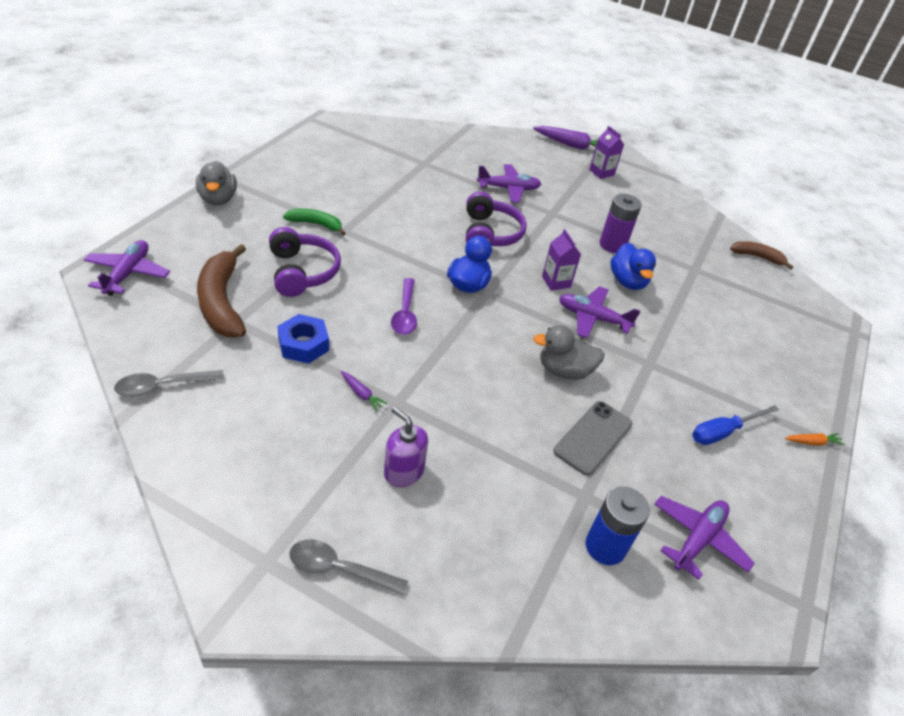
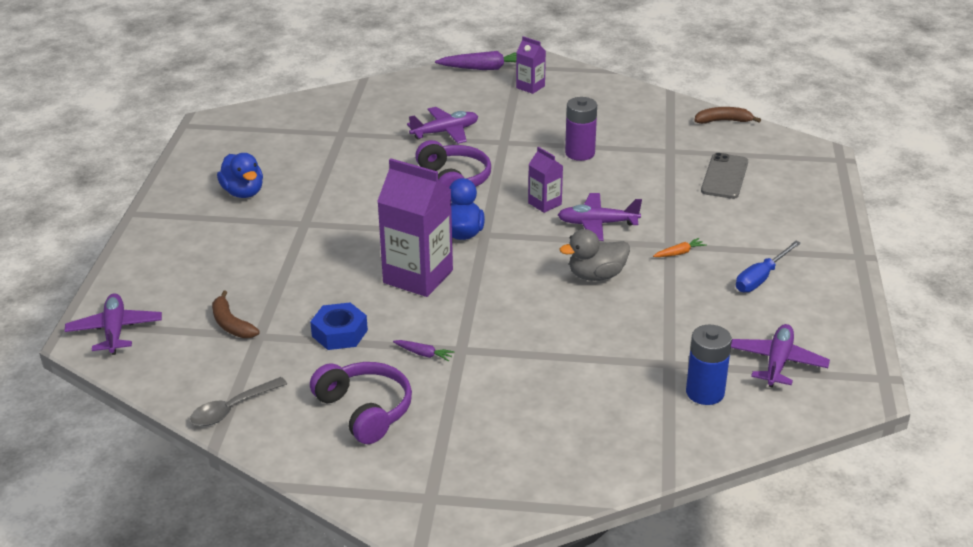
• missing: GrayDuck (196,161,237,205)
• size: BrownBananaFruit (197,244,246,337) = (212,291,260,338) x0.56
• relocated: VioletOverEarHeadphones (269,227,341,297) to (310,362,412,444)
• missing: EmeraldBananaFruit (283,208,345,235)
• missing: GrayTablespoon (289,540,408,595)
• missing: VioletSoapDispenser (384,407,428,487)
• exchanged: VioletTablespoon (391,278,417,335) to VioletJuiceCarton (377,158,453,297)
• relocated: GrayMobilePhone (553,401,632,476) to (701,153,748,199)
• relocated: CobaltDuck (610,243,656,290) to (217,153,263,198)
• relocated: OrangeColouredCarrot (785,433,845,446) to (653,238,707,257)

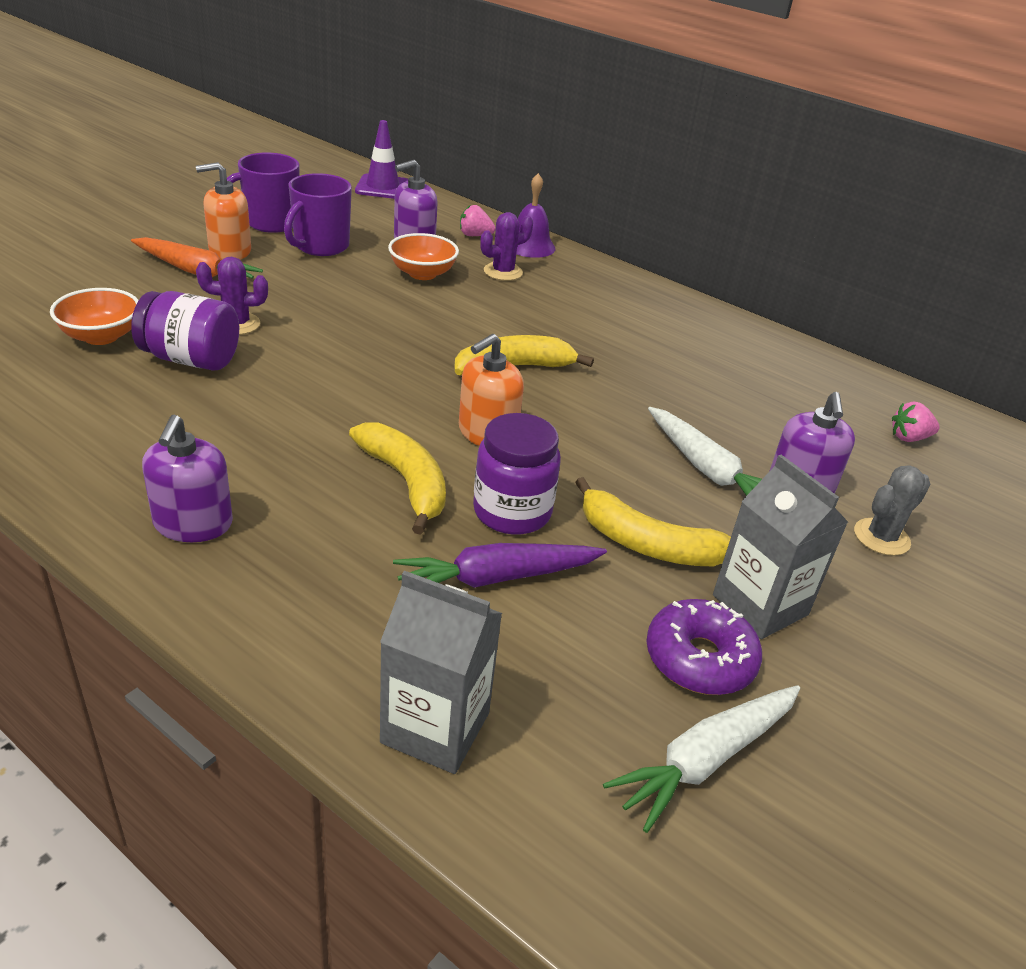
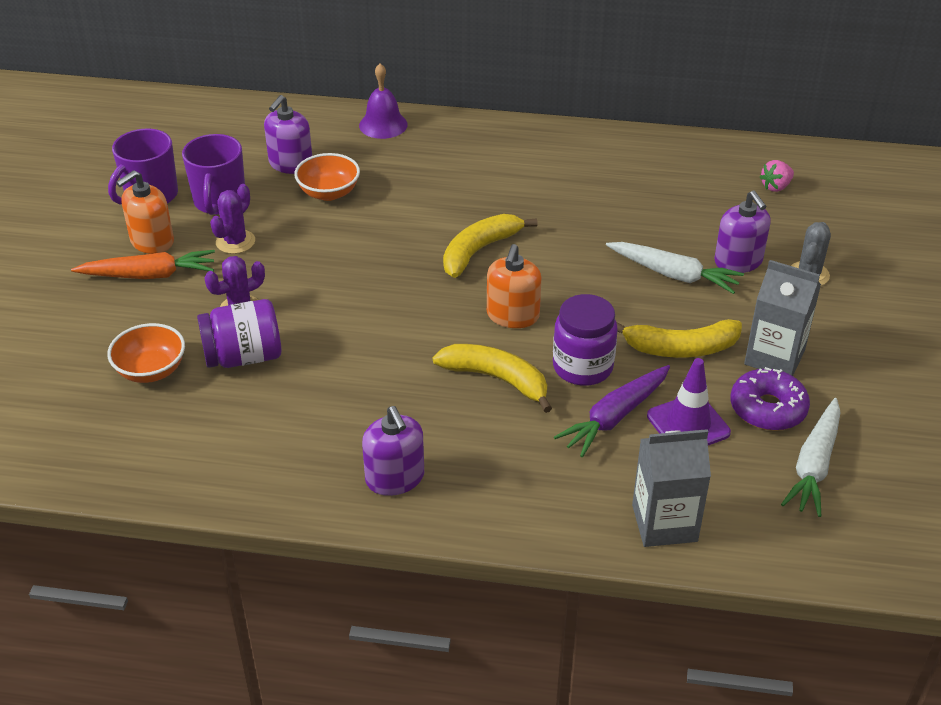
• relocated: VioletTrafficCone (355,120,408,199) to (647,358,731,445)
• missing: PinkBerry (460,205,496,236)
• relocated: VioletPricklyPlant (480,212,533,281) to (210,184,255,254)

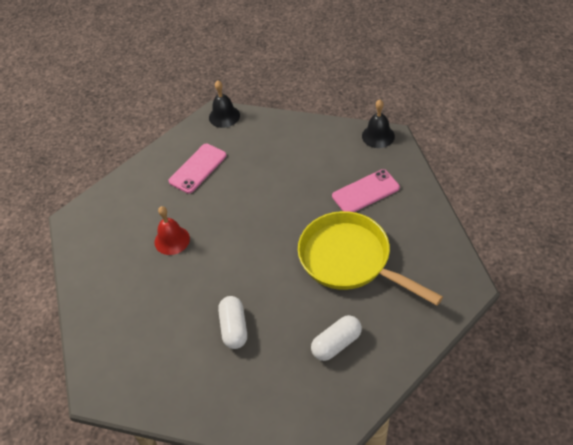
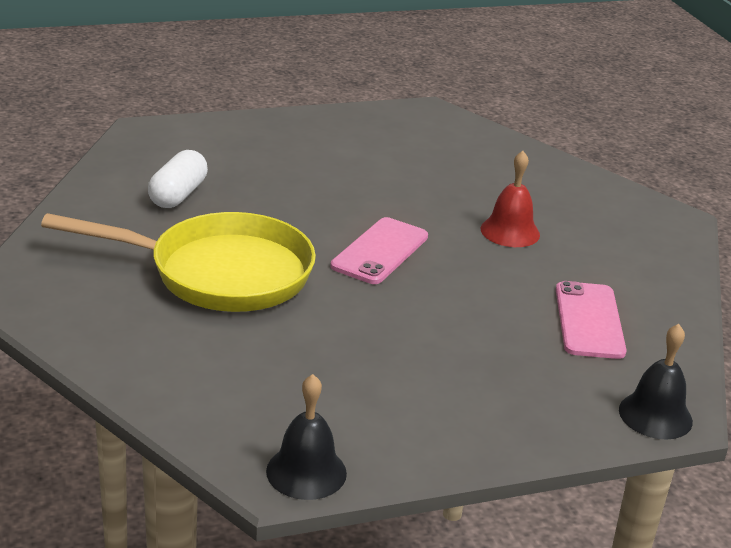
• missing: WhitePill (218,296,247,349)
• relocated: PinkMobilePhone (332,169,400,212) to (330,217,428,284)

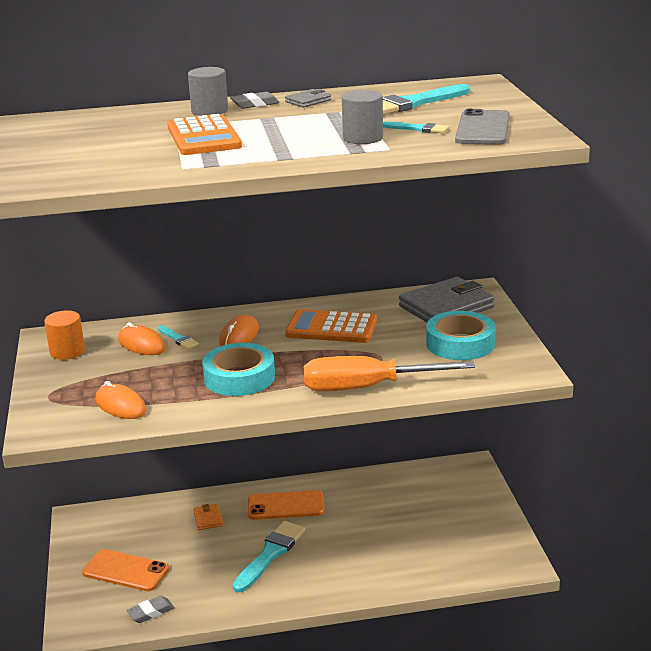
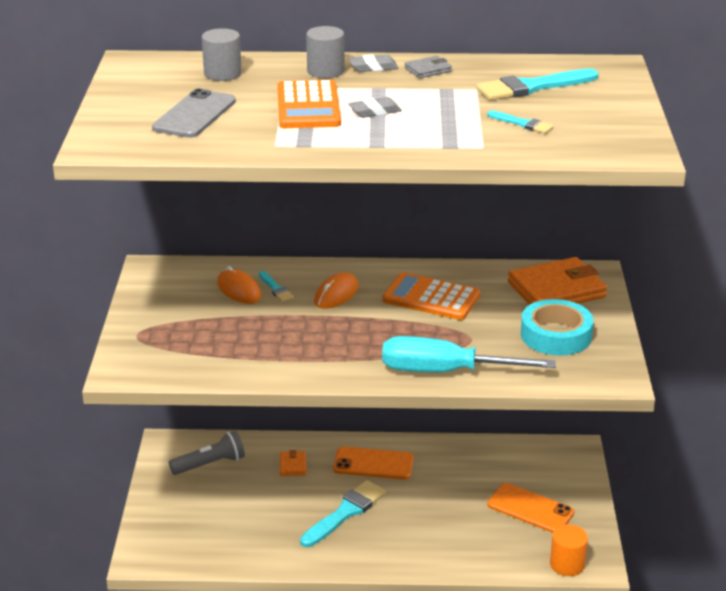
• relocated: OrangeColouredSolidCylinder (44,310,85,360) to (550,524,588,576)
• relocated: OrangeColouredMobilePhone (82,549,169,591) to (487,483,574,533)
• missing: OrangeColouredPcMouse (96,381,146,419)
• relocated: GrayPencilEraser (126,596,174,623) to (348,97,402,118)
• missing: AquaRollOfTape (202,343,275,396)
• colour: OrangeColouredScrewdriver (304,356,475,391) to AquaScrewdriver (382,336,556,372)
• relocated: GraySolidCylinder (342,90,383,144) to (202,28,242,81)
• colour: GrayWallet (399,277,495,323) to OrangeColouredWallet (508,257,607,305)
• relocated: GrayMobilePhone (455,109,510,145) to (152,89,236,138)
• appeared: GrayTorch (169,431,245,475)

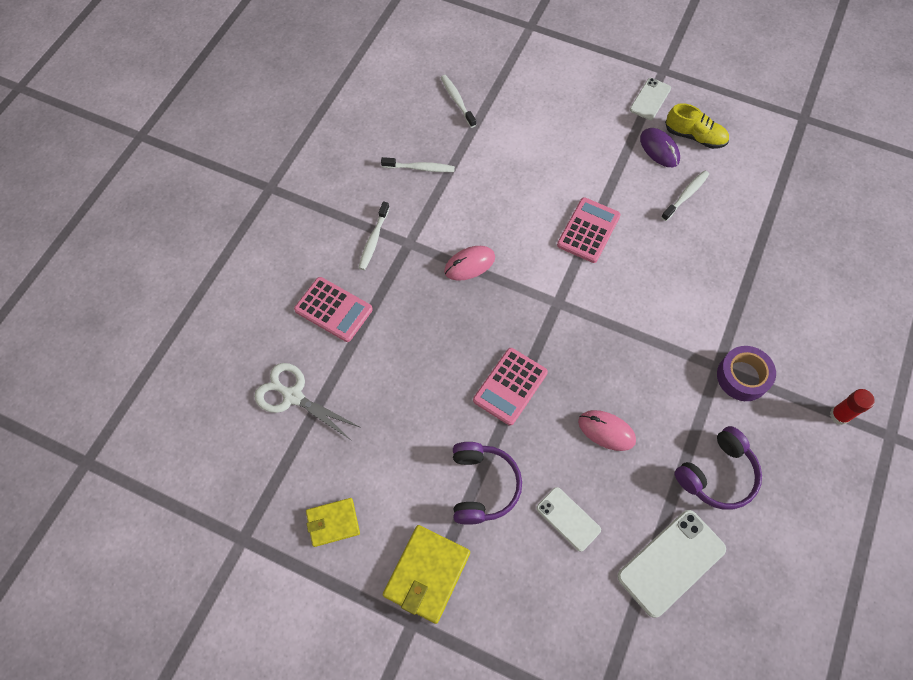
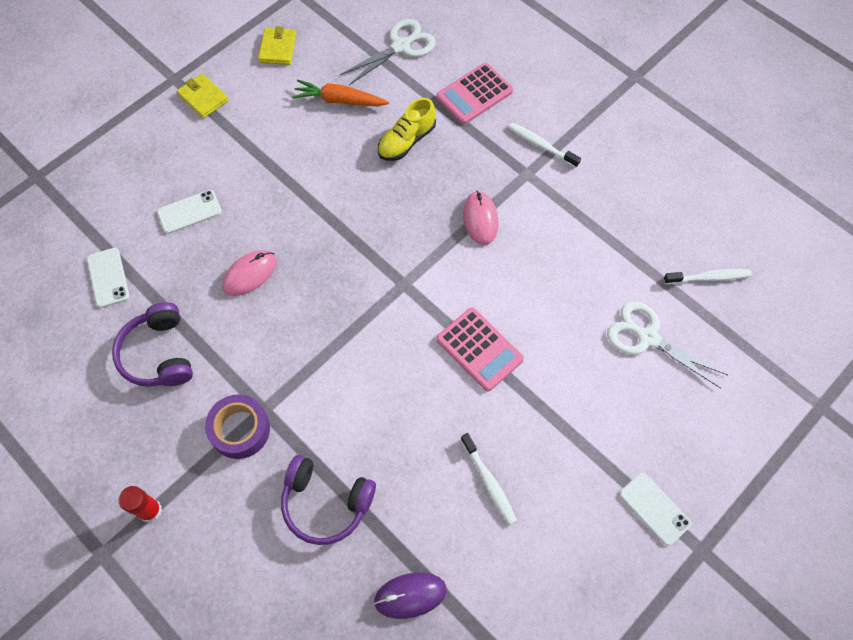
• missing: WhiteToothBrush (381,157,455,172)
• size: BrightYellowWallet (383,525,470,624) = (177,73,229,119) x0.63
• relocated: VioletOverEarHeadphones (453,442,522,525) to (281,455,376,545)
• missing: PinkAddingMachine (473,348,548,426)
• size: WhiteMobilePhone (617,510,726,618) = (87,248,129,308) x0.60
• relocated: VioletPcMouse (640,128,680,167) to (374,572,447,619)
• relocated: BrightYellowLaceUpShoe (665,103,729,149) to (378,98,436,161)
• appeared: OrangeColouredCarrot (292,80,389,106)
• appeared: WhiteScissors (607,301,728,388)

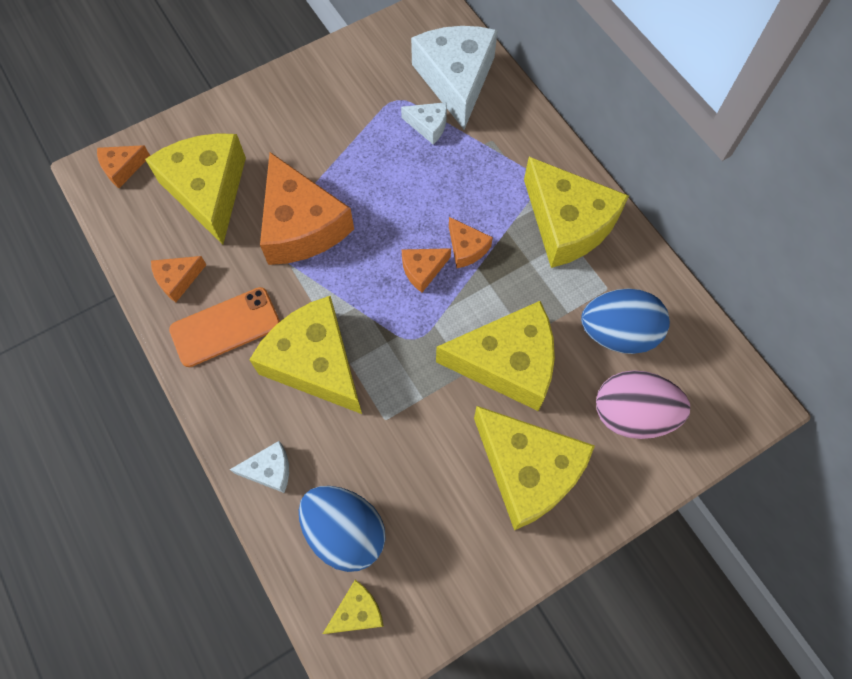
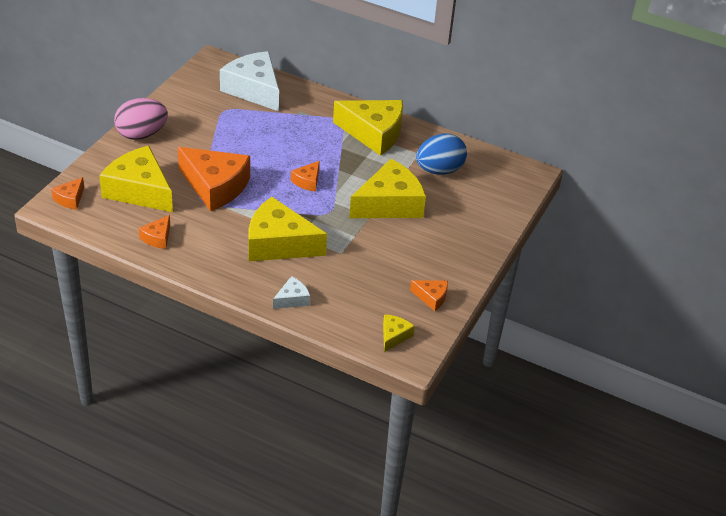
• missing: OrangeColouredMobilePhone (169,287,280,367)
• missing: CobaltEgg (299,486,385,572)
• missing: WhitePieceOfCheese (401,102,447,144)
• relocated: OrangeColouredPieceOfCheese (449,217,493,268) to (410,280,448,311)
• missing: BrightYellowPieceOfCheese (474,406,595,530)
• relocated: PinkEgg (596,370,690,439) to (114,98,168,140)

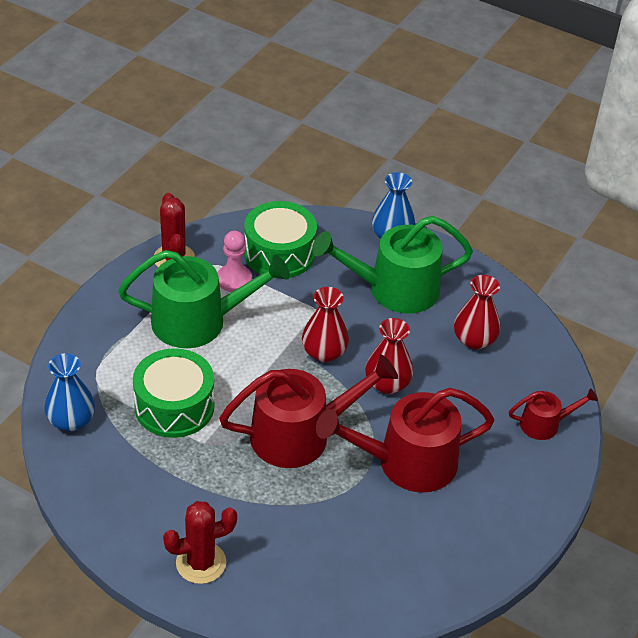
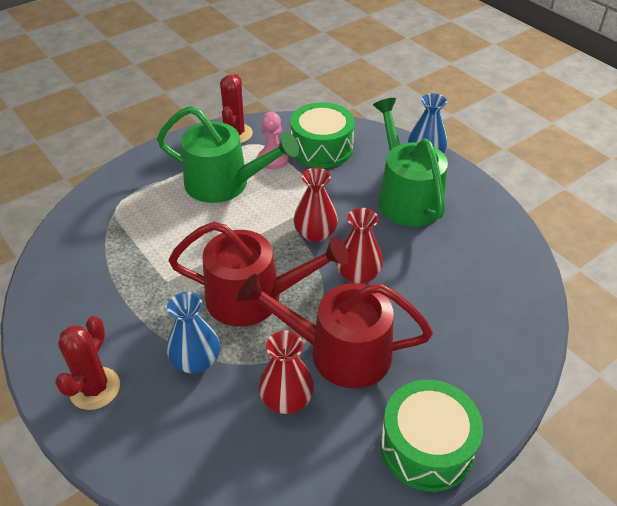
• relocated: CobaltTallVase (44,353,95,431) to (167,292,220,373)
• relocated: EmeraldToyDrum (133,348,214,438) to (380,380,483,492)
• spun: ScarletPricklyPlant (163,501,237,584) = (55,316,120,410) 75 degrees counterclockwise
• spun: EmeraldWateringCan (312,216,473,314) = (373,98,448,227) 60 degrees clockwise
• relocated: ScarletTallVase (454,275,500,350) to (258,331,314,414)
• missing: ScarletWateringCan (509,388,598,440)

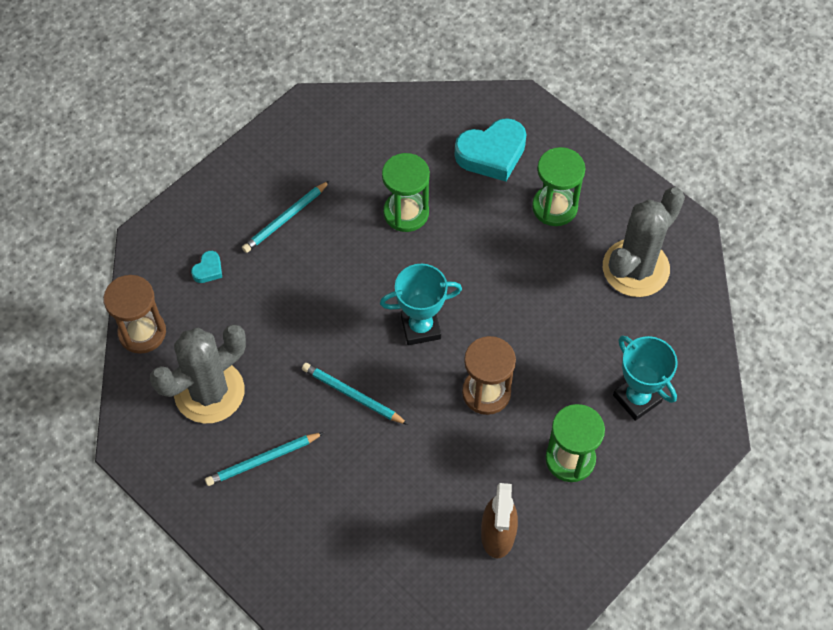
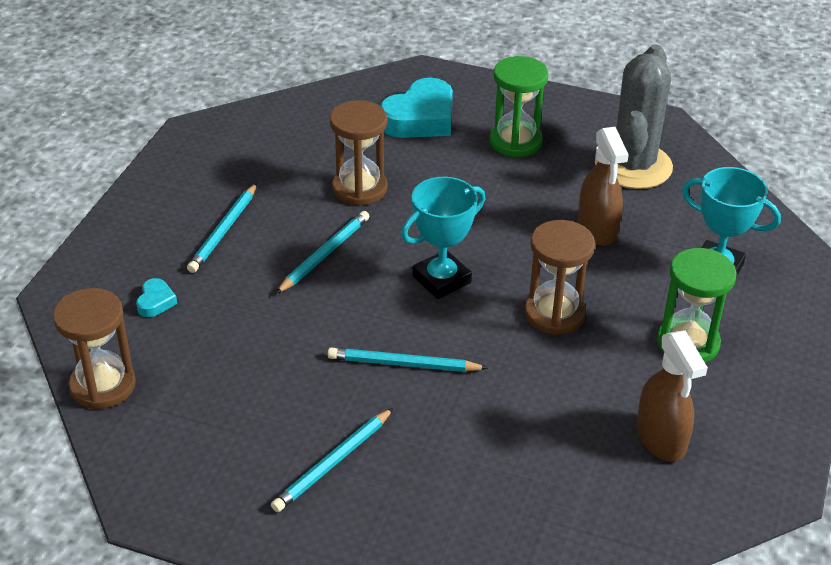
• missing: GrayPricklyPlant (150,324,246,424)
• colour: EmeraldHourglass (382,153,430,232) to BrownHourglass (330,100,387,206)
• appeared: AquaWoodenPencil (276,211,369,294)
• appeared: BrownSprayBottle (578,127,629,246)

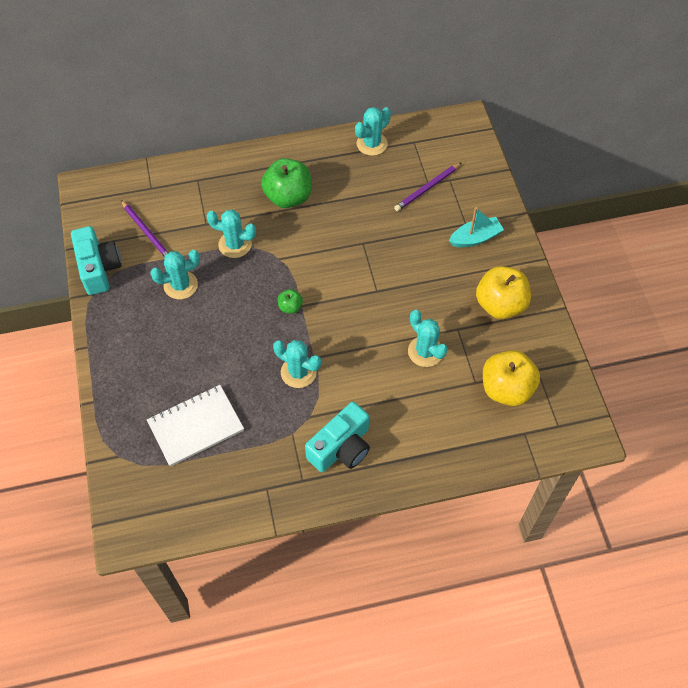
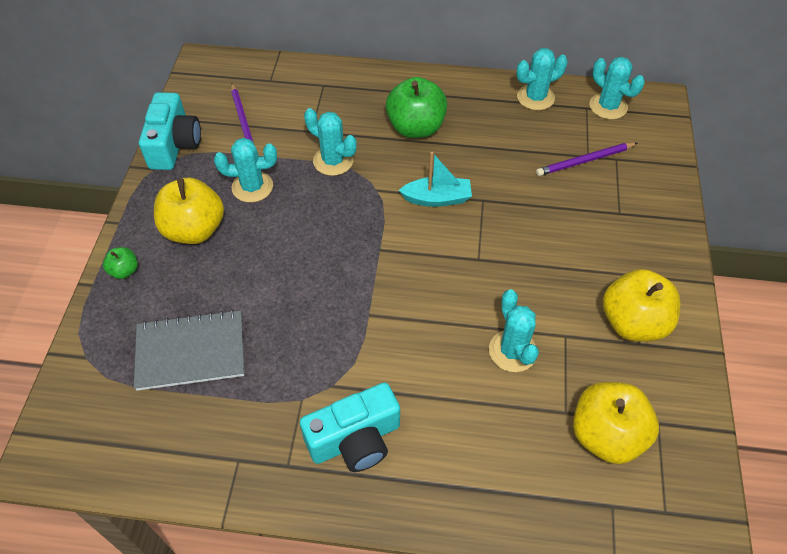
• colour: WhiteExerciseBook (147,385,244,467) to GrayExerciseBook (134,310,244,391)
• relocated: AquaPricklyPlant (273,340,321,388) to (589,57,645,120)
• relocated: EmeraldApple (278,289,303,314) to (103,247,138,279)
• relocated: AquaToyBoat (449,207,504,247) to (399,152,472,207)
• appeared: BrightYellowApple (154,178,224,244)

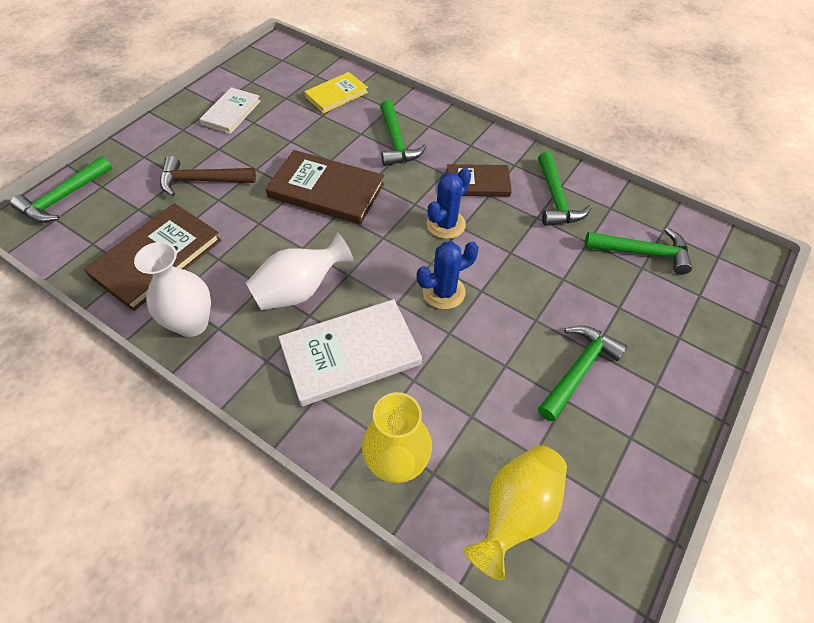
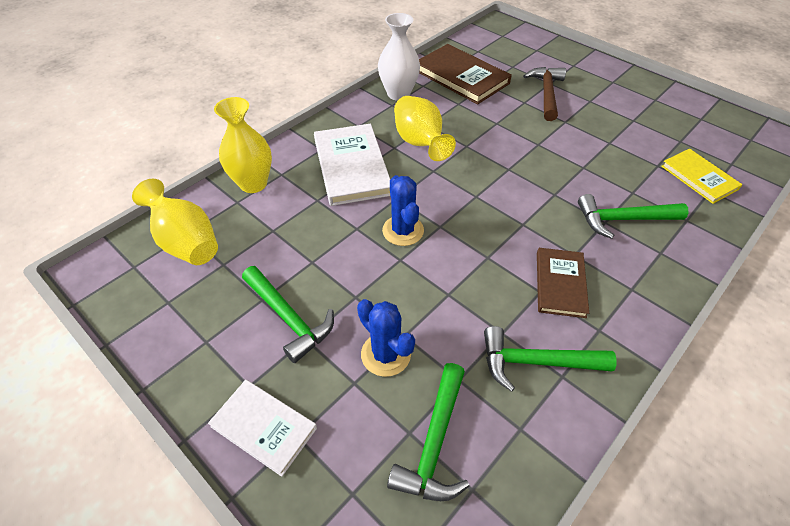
• missing: EmeraldHammer (10,156,112,223)
• relocated: WhiteHardback (199,87,261,134) to (208,380,317,477)
• colour: WhiteTallVase (246,233,354,310) to BrightYellowTallVase (394,96,456,161)
• missing: BrownHardback (265,150,384,225)
• relocated: CobaltPricklyPlant (427,168,471,239) to (357,299,415,377)

